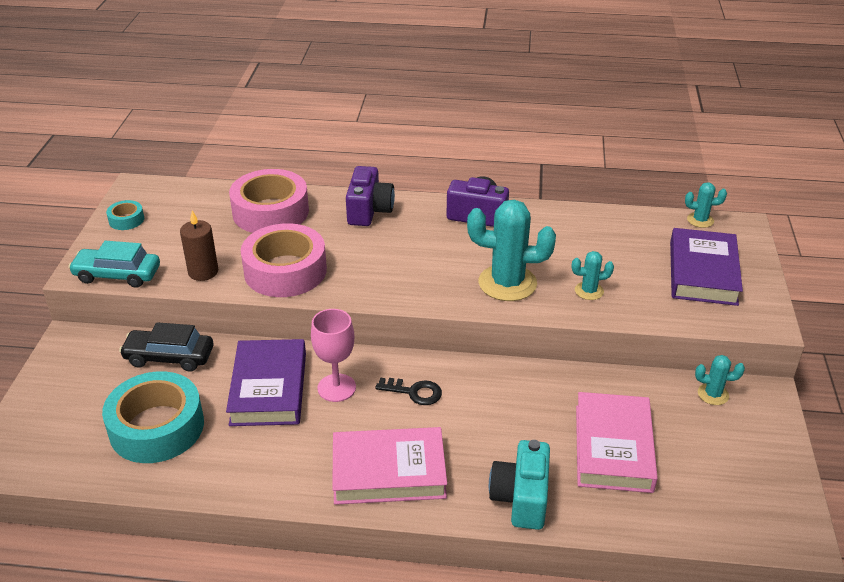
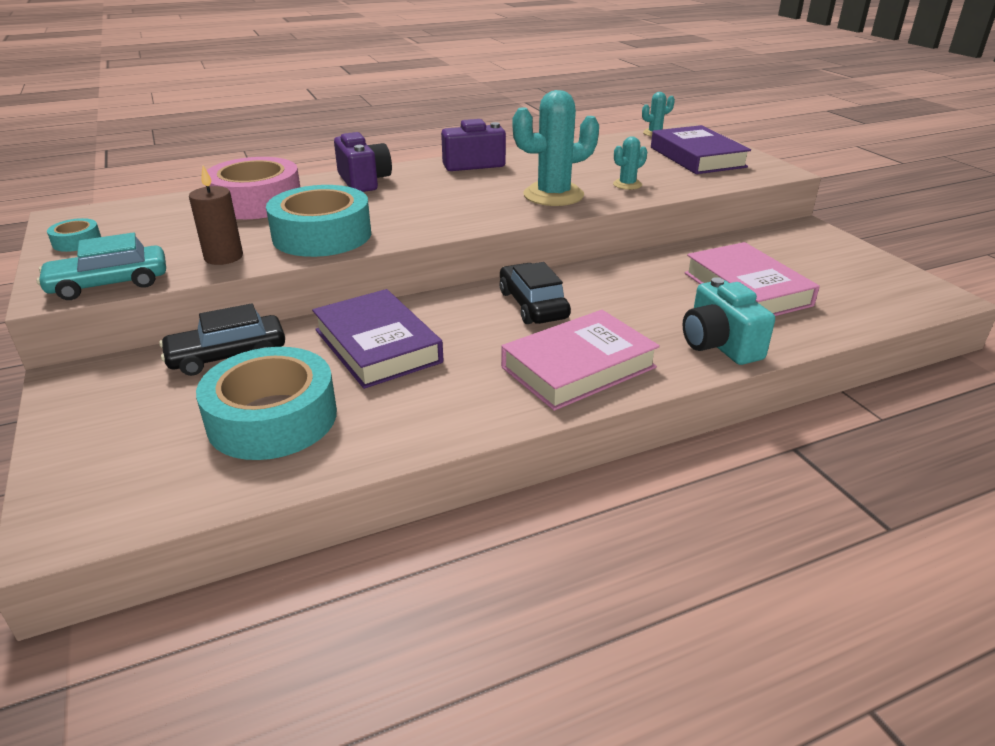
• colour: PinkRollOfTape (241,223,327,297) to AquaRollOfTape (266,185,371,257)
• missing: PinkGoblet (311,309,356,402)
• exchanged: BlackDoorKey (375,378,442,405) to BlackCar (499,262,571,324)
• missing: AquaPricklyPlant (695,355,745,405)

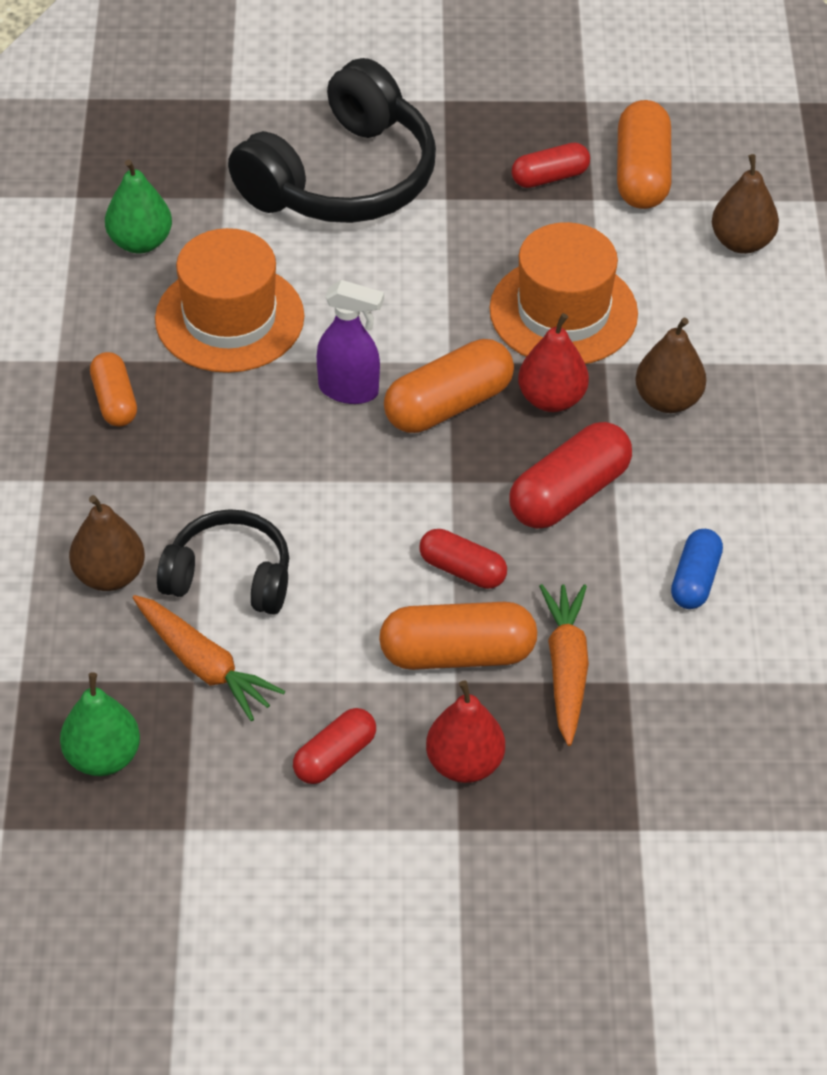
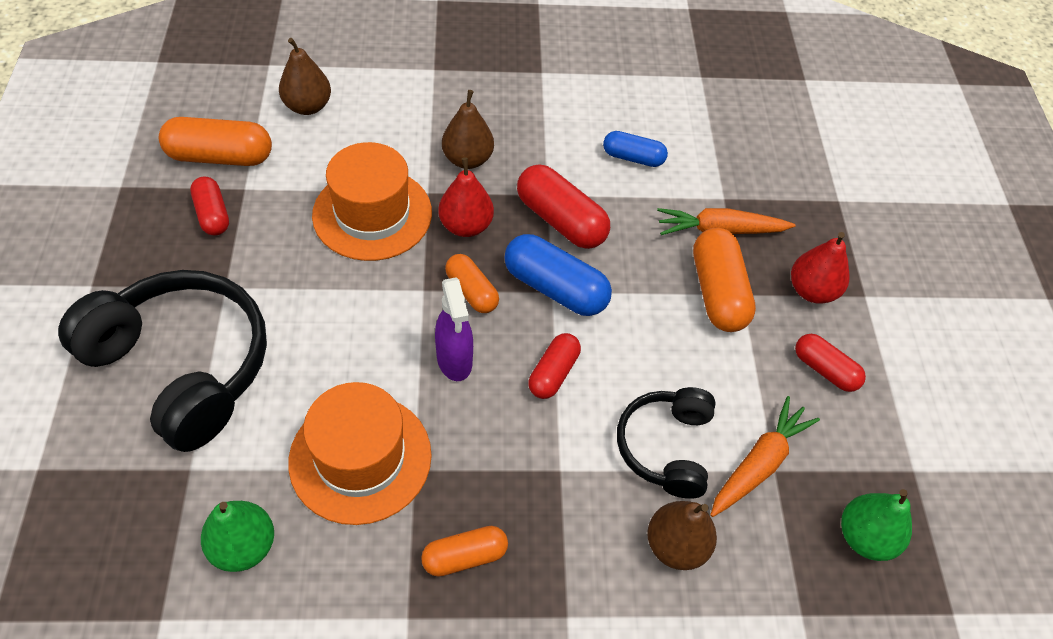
• spun: VioletSprayBottle (317,280,384,404) = (435,277,473,381) 150 degrees clockwise
• size: OrangeColouredPill (384,339,514,433) = (445,254,499,313) x0.62
• relocated: ScarletPill (419,529,507,589) to (528,333,581,399)
• appeared: CobaltPill (504,234,612,316)

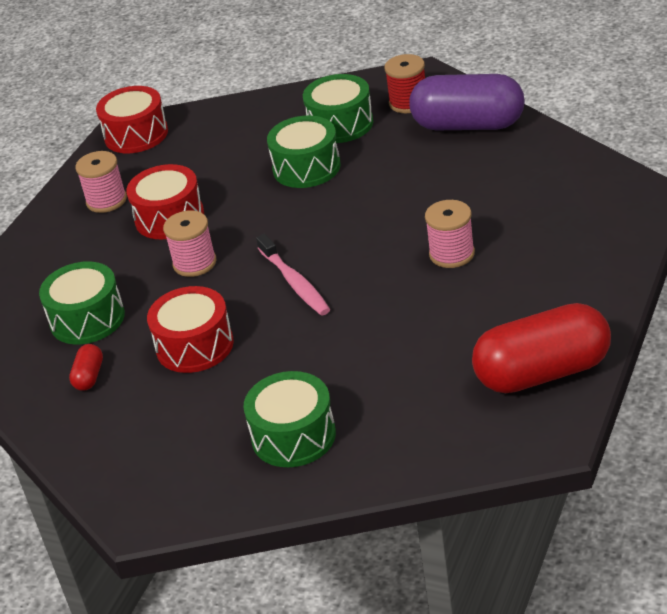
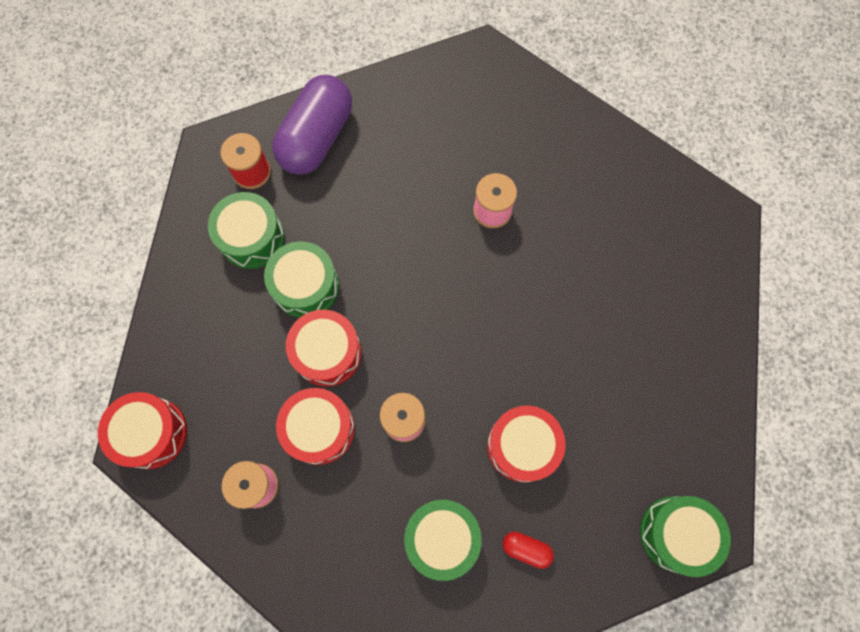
• relocated: EmeraldToyDrum (243,371,336,467) to (640,496,731,577)
• missing: PinkToothBrush (256,234,330,316)
• missing: ScarletPill (472,303,611,393)
• appeared: ScarletToyDrum (286,310,362,387)

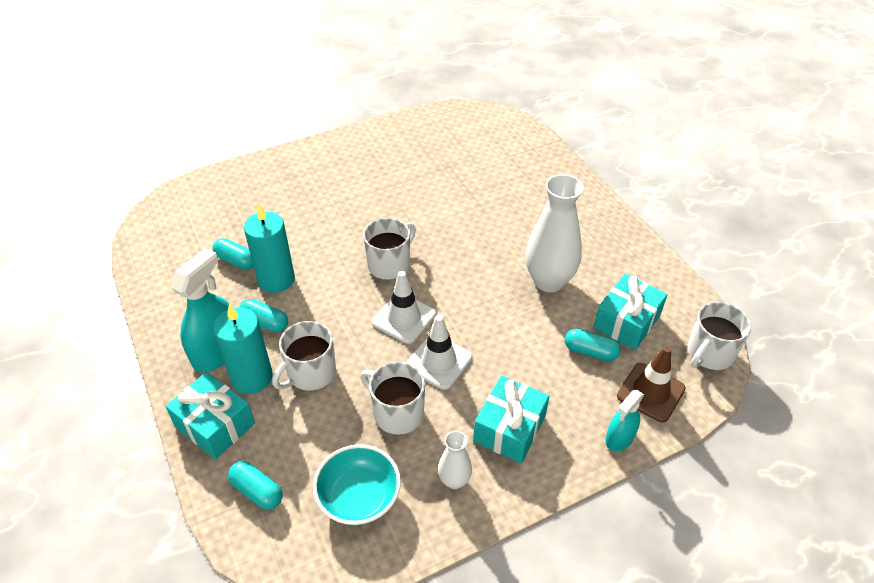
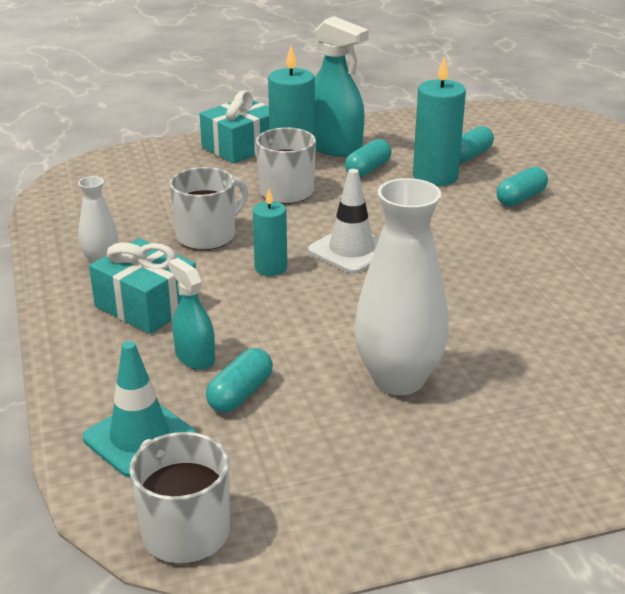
• relocated: AquaPill (228,461,282,510) to (496,167,548,206)
• missing: AquaDeepDish (313,444,401,525)
• missing: WhiteTeaMug (363,218,416,280)
• exchanged: WhiteTrafficCone (406,315,472,390) to AquaWaxCandle (253,189,287,276)
• missing: AquaPresent (594,274,667,350)
• relocated: AquaSprayBottle (605,390,644,451) to (168,258,215,370)
• colour: BrownTrafficCone (617,346,686,422) to AquaTrafficCone (83,341,196,478)

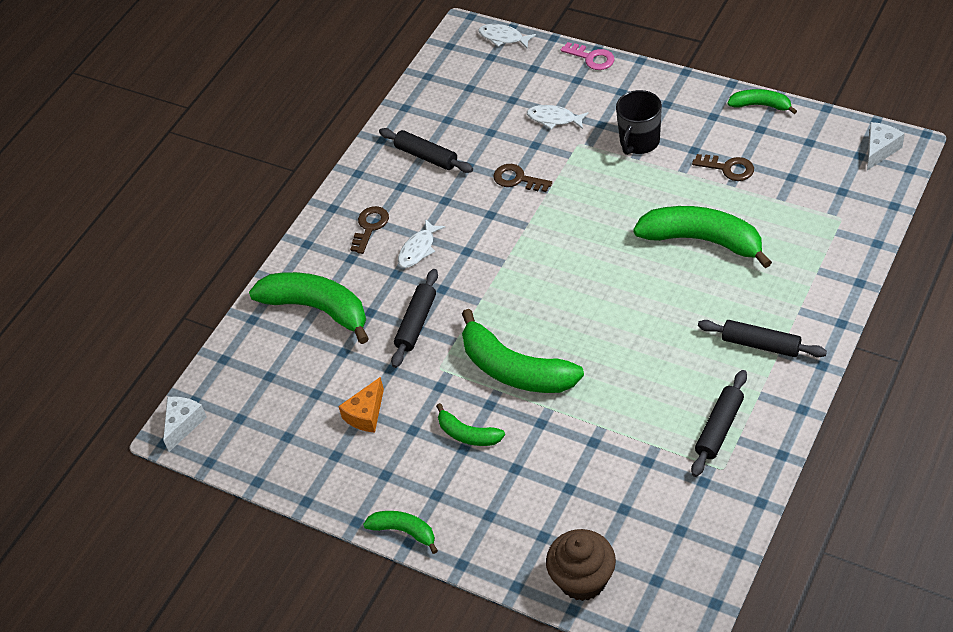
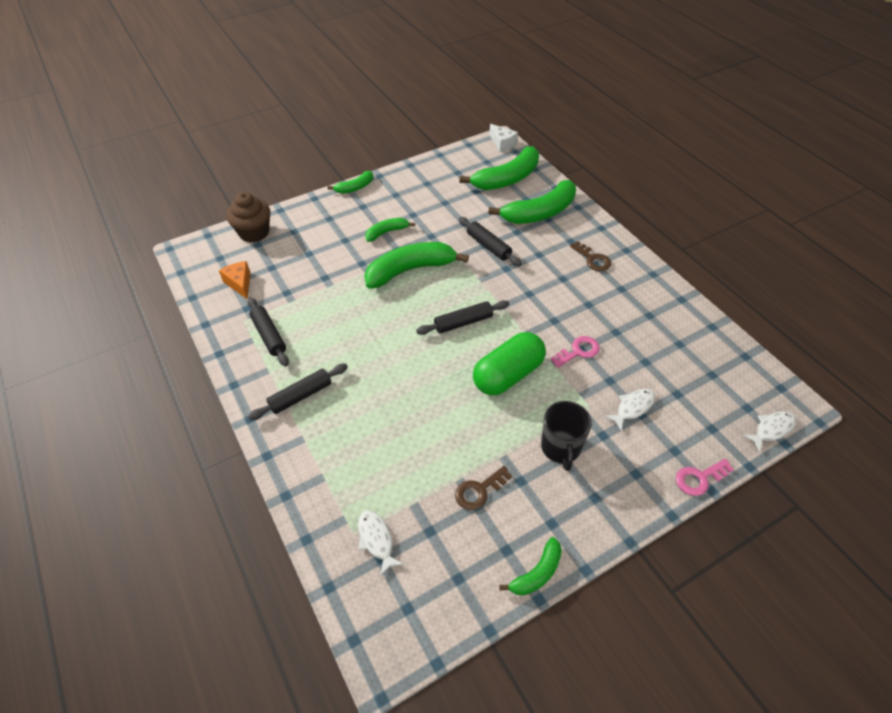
• relocated: OrangeColouredPieceOfCheese (338,377,384,432) to (219,261,250,299)
• relocated: BlackPastryRoller (379,128,473,173) to (416,300,509,335)
• relocated: WhiteFish (398,219,445,268) to (358,510,404,577)
• colour: BrownDoorKey (493,164,552,192) to PinkDoorKey (551,336,600,368)
• spun: BlackTeaMug (616,90,662,155) = (541,401,592,471) 150 degrees counterclockwise
• relocated: EmeraldBananaFruit (633,206,772,268) to (459,146,539,190)
• missing: WhitePieceOfCheese (867,122,905,170)
• appeared: EmeraldPill (473,332,546,395)

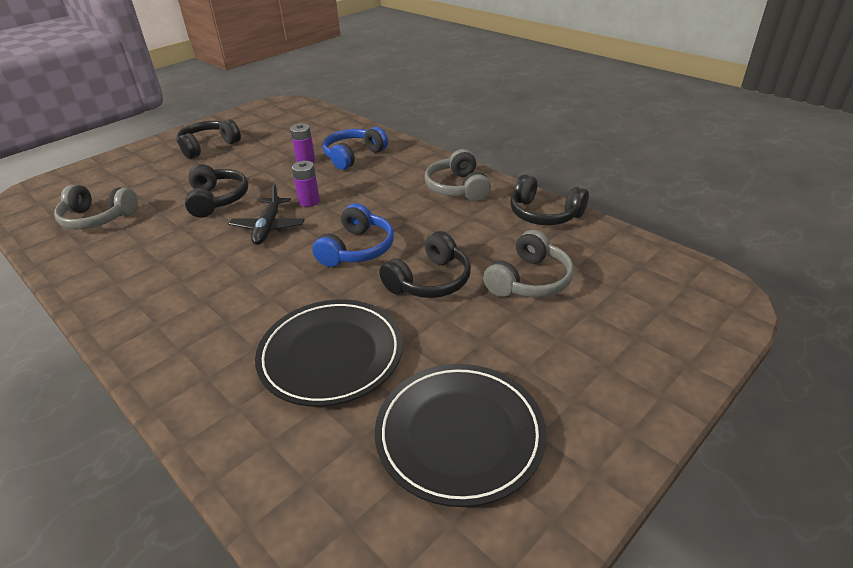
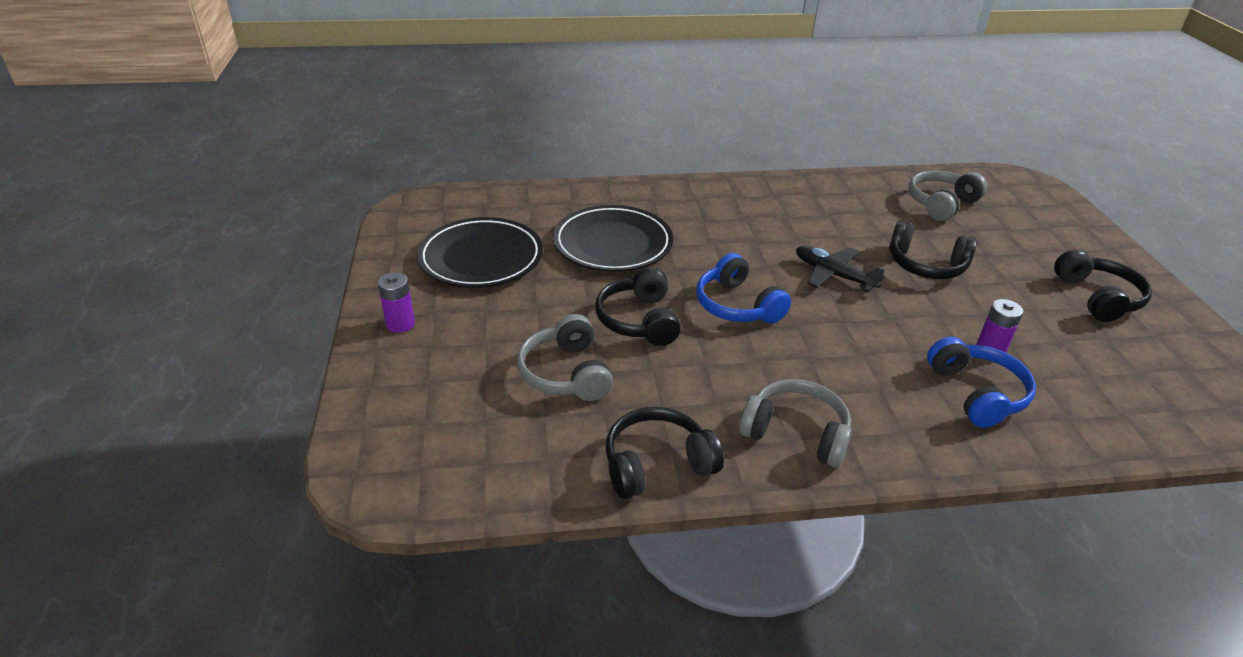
• relocated: VioletPowerCell (292,161,320,207) to (378,272,415,333)

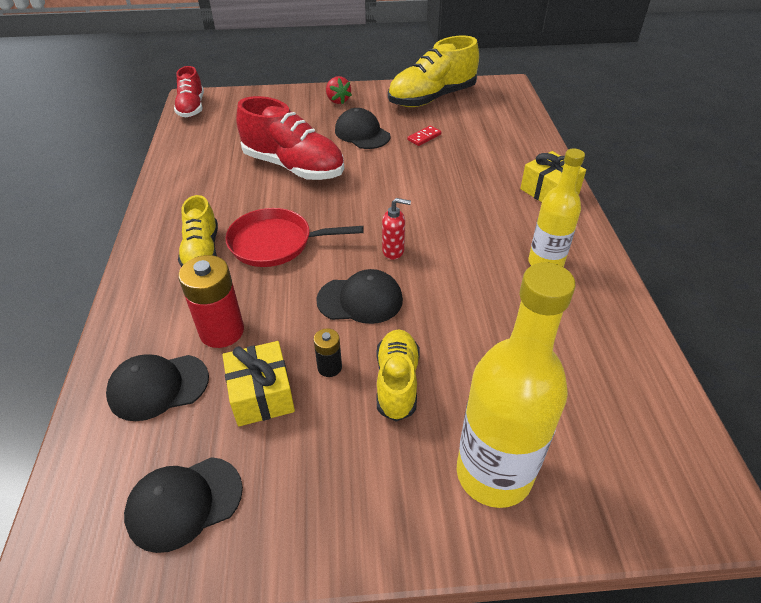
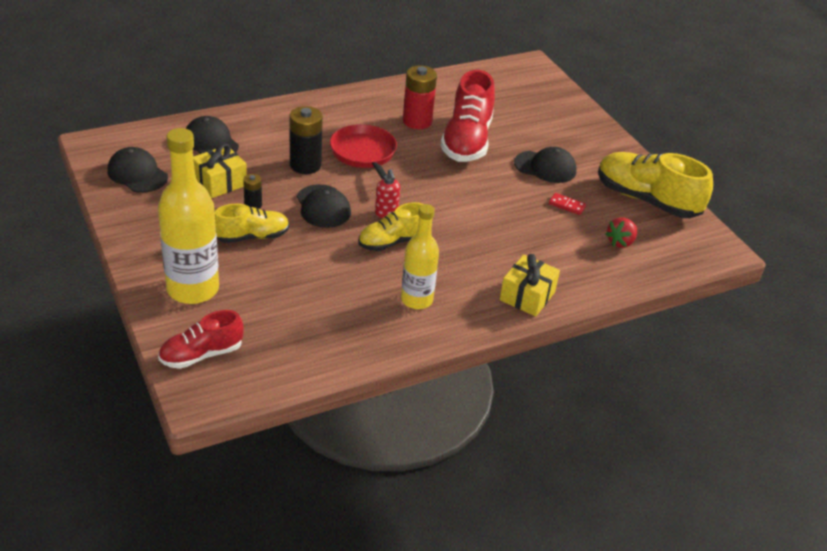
• relocated: ScarletLaceUpShoe (174,66,204,117) to (158,310,244,369)
• relocated: BrightYellowLaceUpShoe (178,195,218,267) to (358,202,424,251)
• relocated: ScarletPowerCell (178,255,244,348) to (403,65,437,129)
• relocated: ScarletBerry (326,76,352,104) to (605,217,637,248)
• spun: BlackCap (335,108,390,149) = (514,147,576,183) 75 degrees clockwise
• appeared: BlackPowerCell (290,106,323,174)

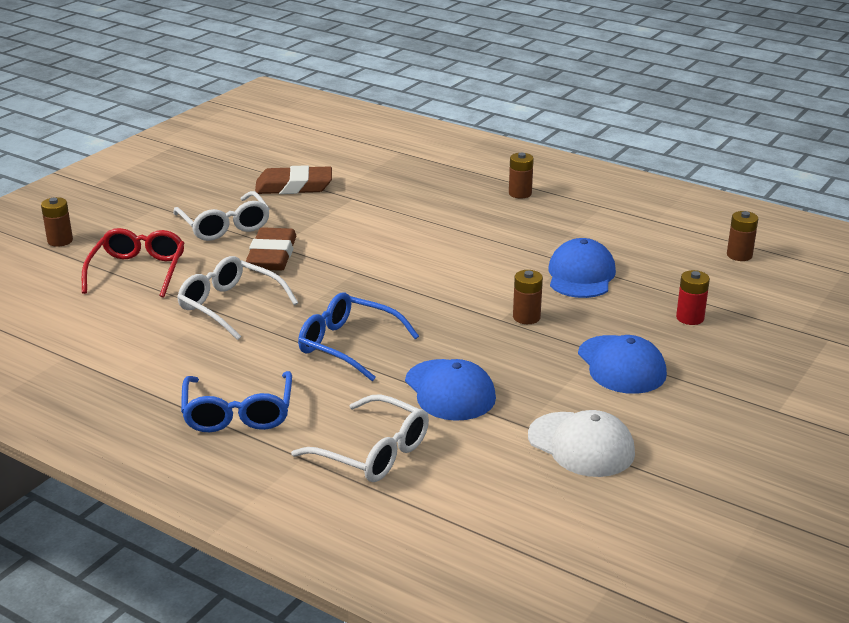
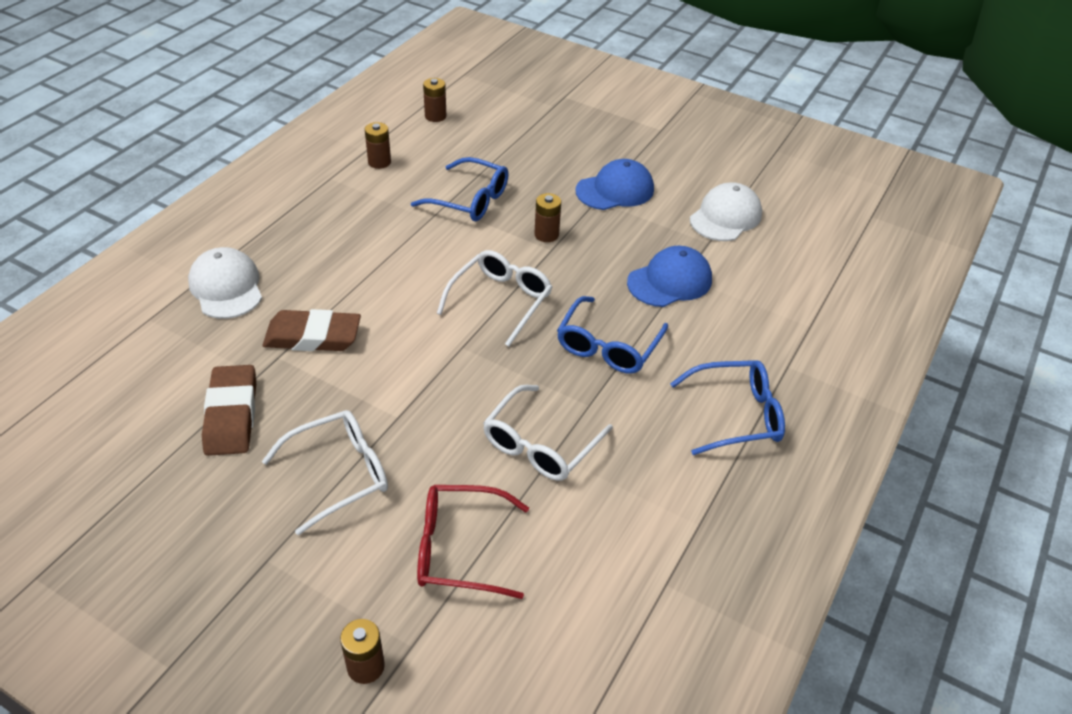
• relocated: BrownPencilEraser (246,227,296,271) to (263,309,361,351)
• relocated: WhiteSpectacles (291,394,429,482) to (437,250,552,347)
• relocated: BrownPowerCell (509,153,534,199) to (365,122,391,169)
• exchanged: CobaltCap (548,238,616,298) to CobaltSpectacles (411,157,509,221)
• missing: ScarletPowerCell (676,270,710,325)
• appeared: WhiteCap (188,247,262,319)

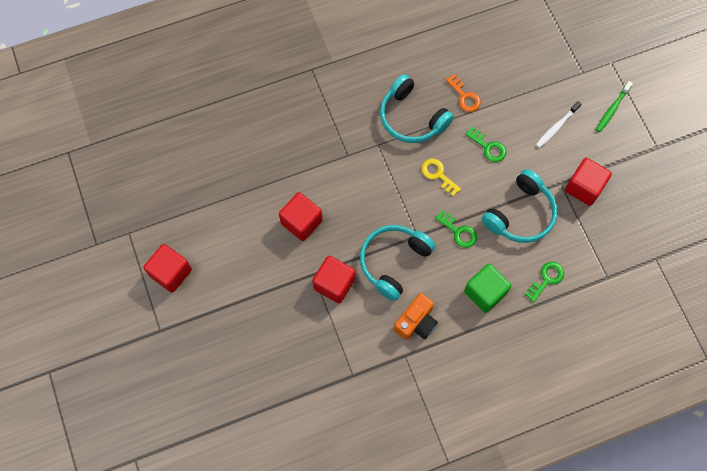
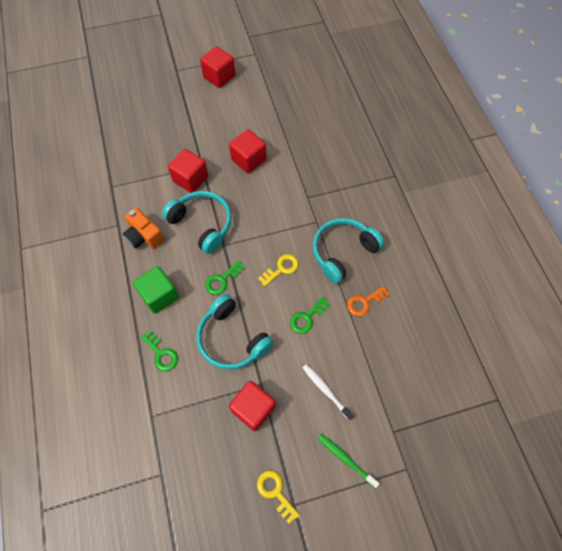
• appeared: BrightYellowDoorKey (257,470,299,524)

